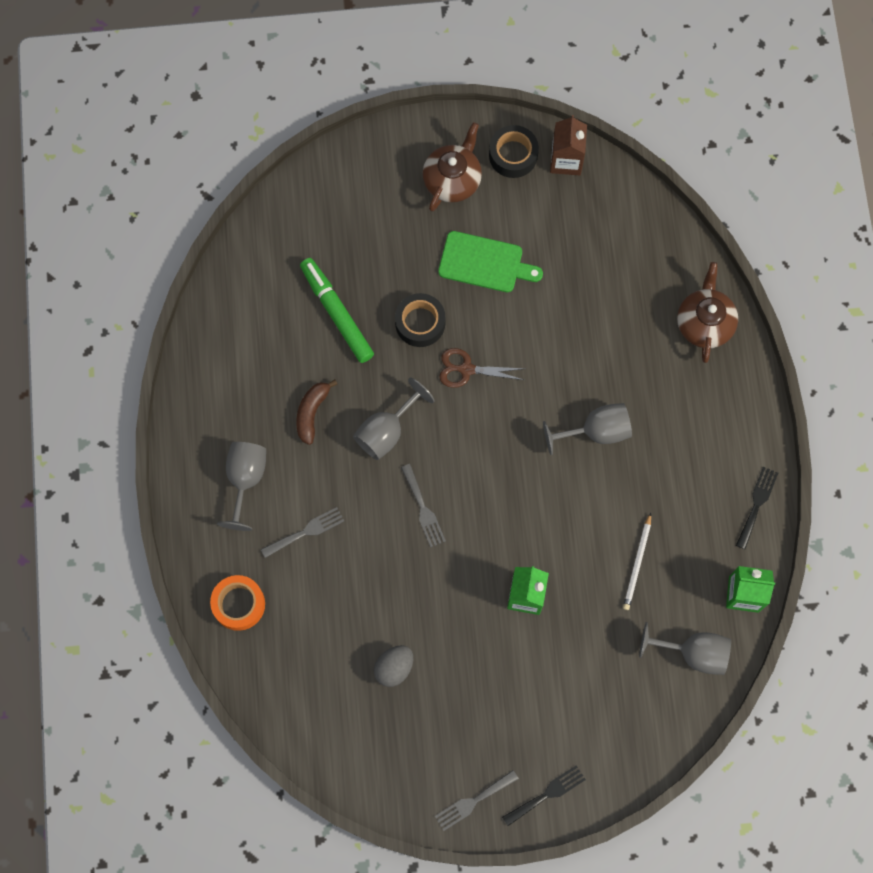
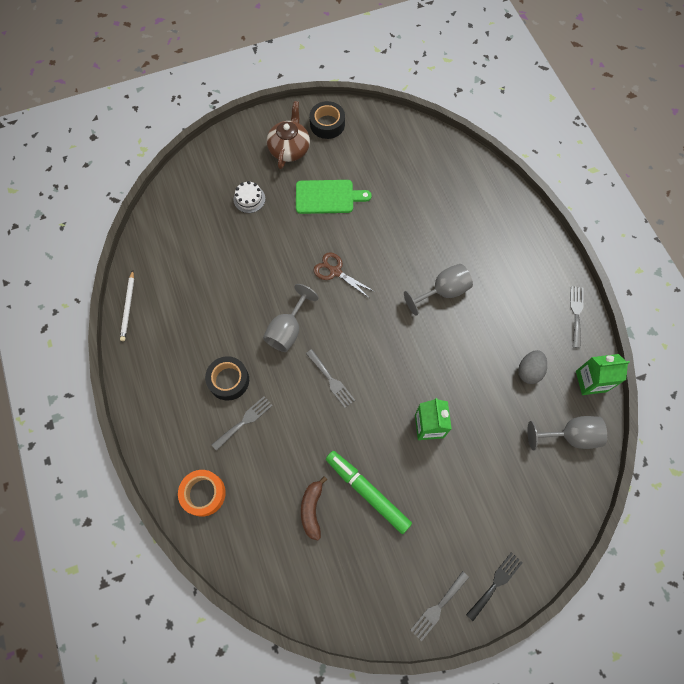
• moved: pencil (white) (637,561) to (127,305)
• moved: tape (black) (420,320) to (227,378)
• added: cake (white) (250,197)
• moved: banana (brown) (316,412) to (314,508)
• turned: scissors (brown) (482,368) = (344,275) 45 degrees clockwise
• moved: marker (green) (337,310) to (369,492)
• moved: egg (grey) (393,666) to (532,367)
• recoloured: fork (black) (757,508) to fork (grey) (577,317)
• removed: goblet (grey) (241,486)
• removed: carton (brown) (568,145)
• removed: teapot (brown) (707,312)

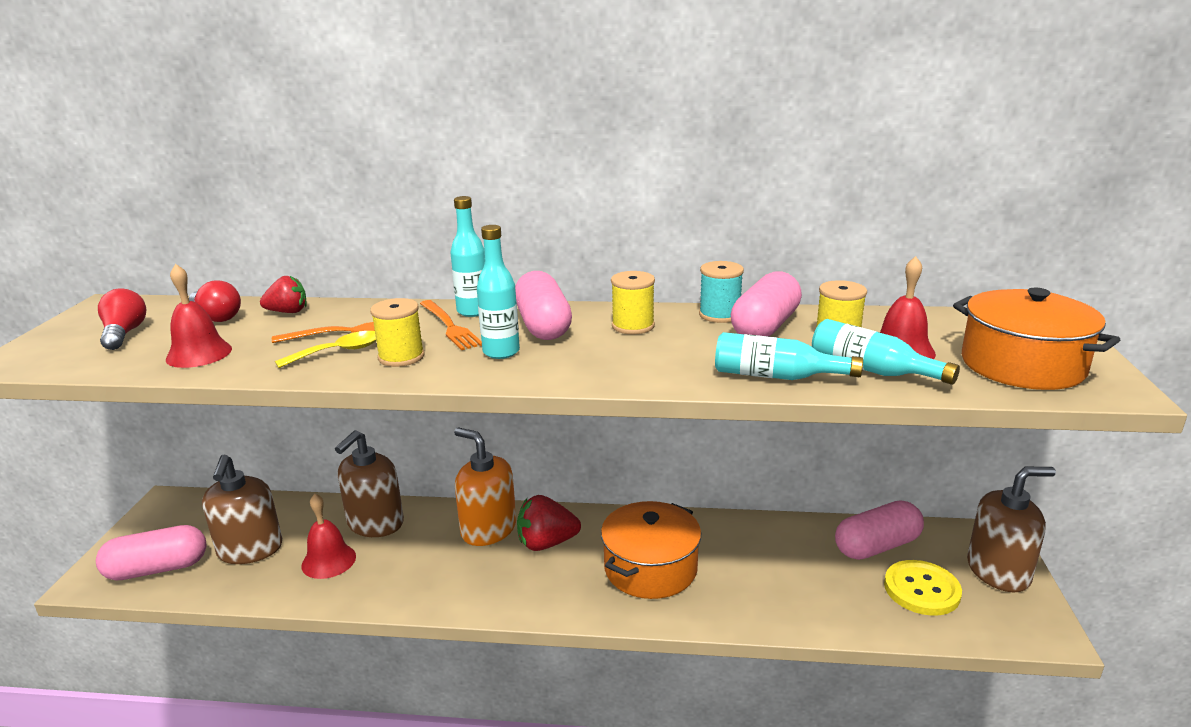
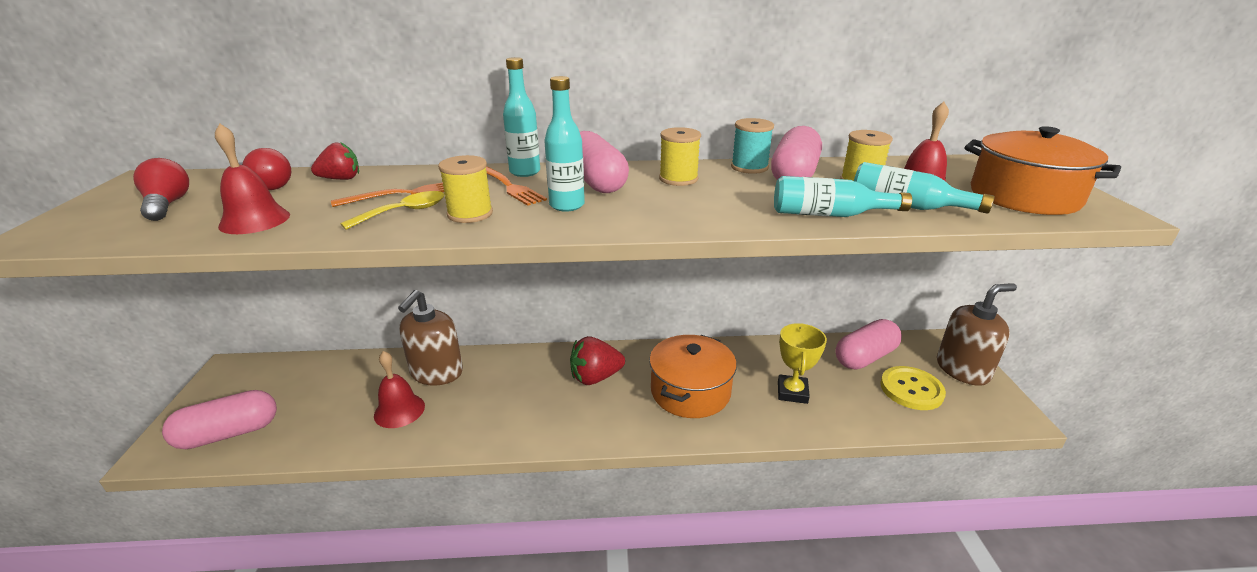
• added: trophy (yellow) (802,363)
• removed: soap dispenser (brown) (242,509)
• removed: soap dispenser (orange) (485,487)

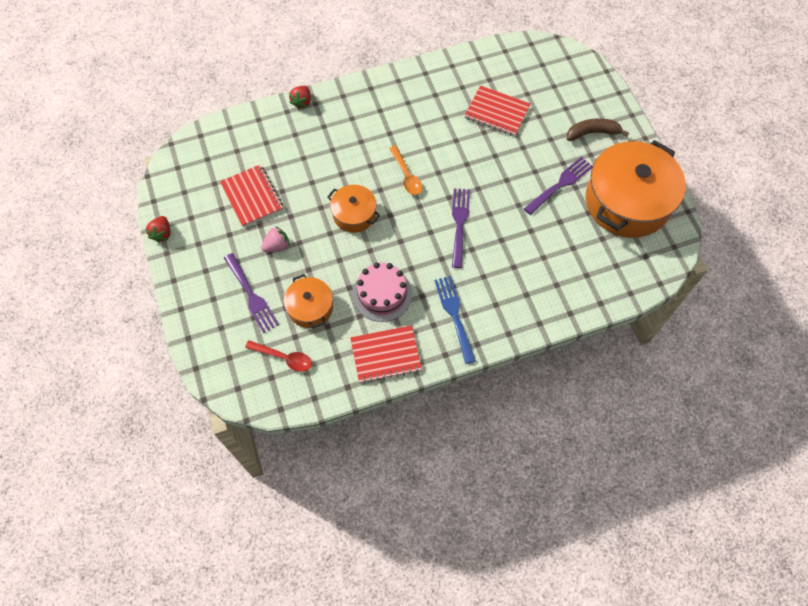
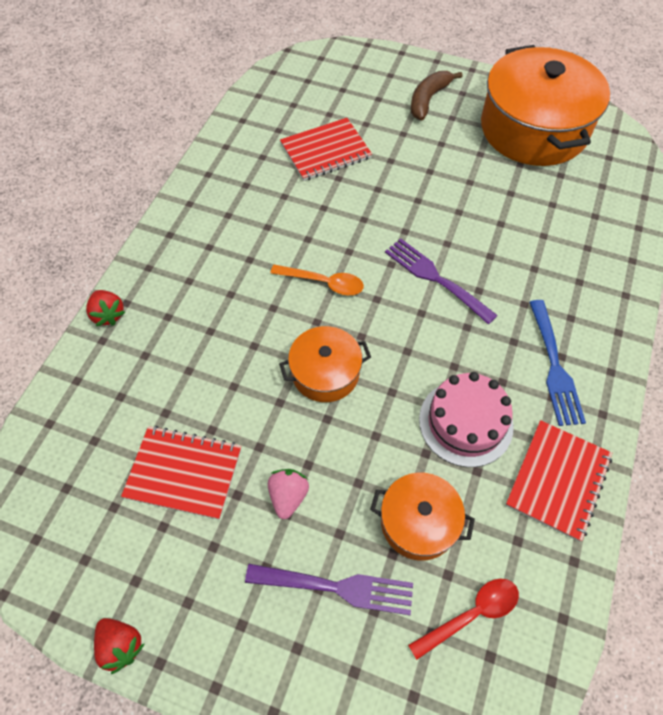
• turned: fork (blue) (455,320) = (557,363) 120 degrees counterclockwise
• removed: fork (purple) (558,186)

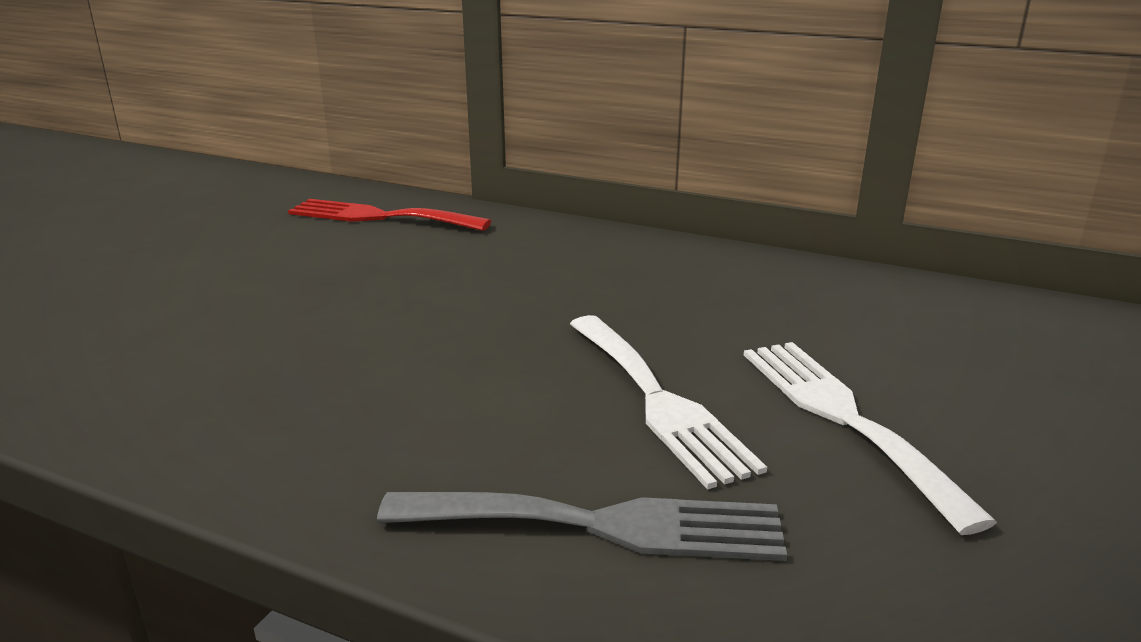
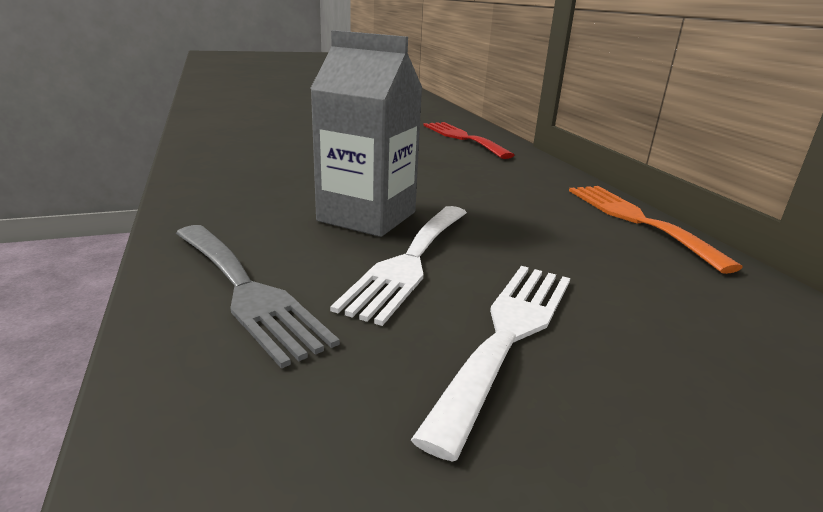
• added: carton (grey) (366,133)
• added: fork (orange) (656,230)

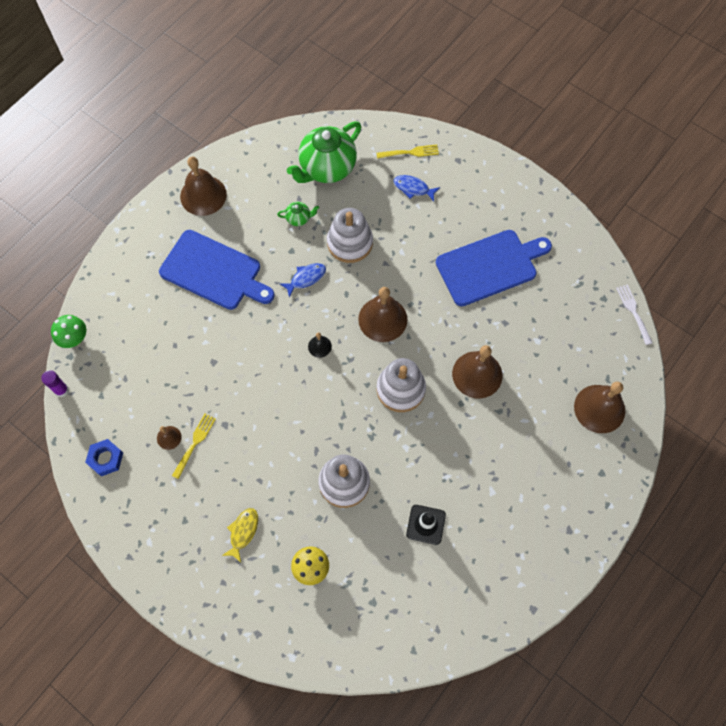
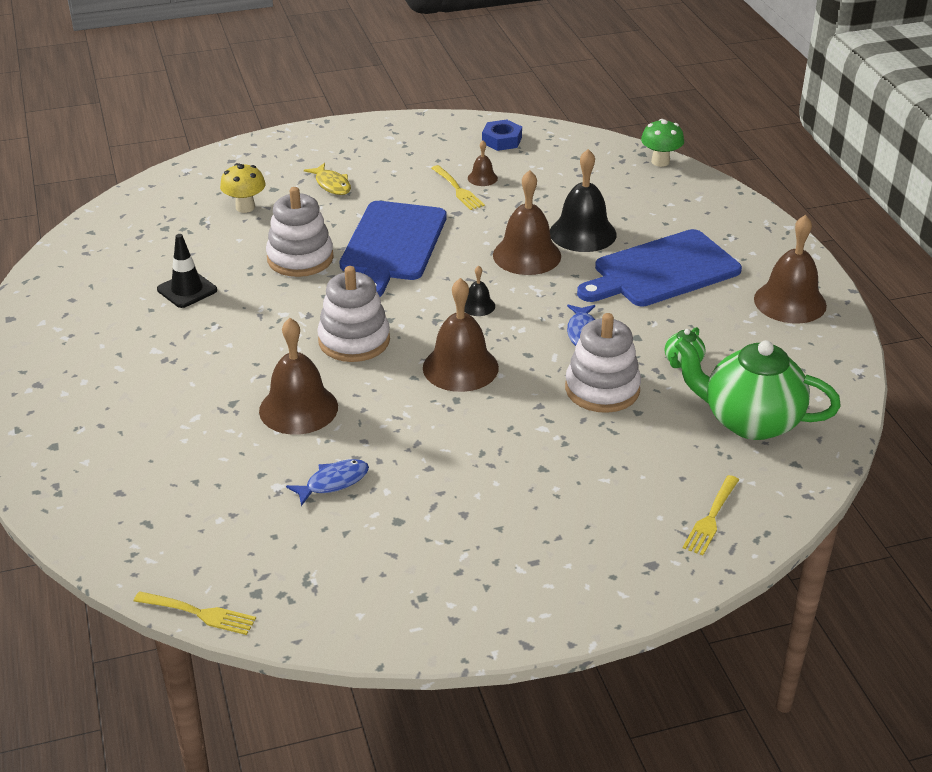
• recoloured: fork (white) (634,314) to fork (yellow) (195,613)
• moved: fish (blue) (416,188) to (327,482)
• moved: cutting board (blue) (494,268) to (393,249)
• moved: bell (brown) (599,407) to (527,222)
• added: bell (black) (583,200)
• turned: teapot (green) (324,152) = (757,388) 60 degrees counterclockwise
• removed: glue stick (purple) (55,383)

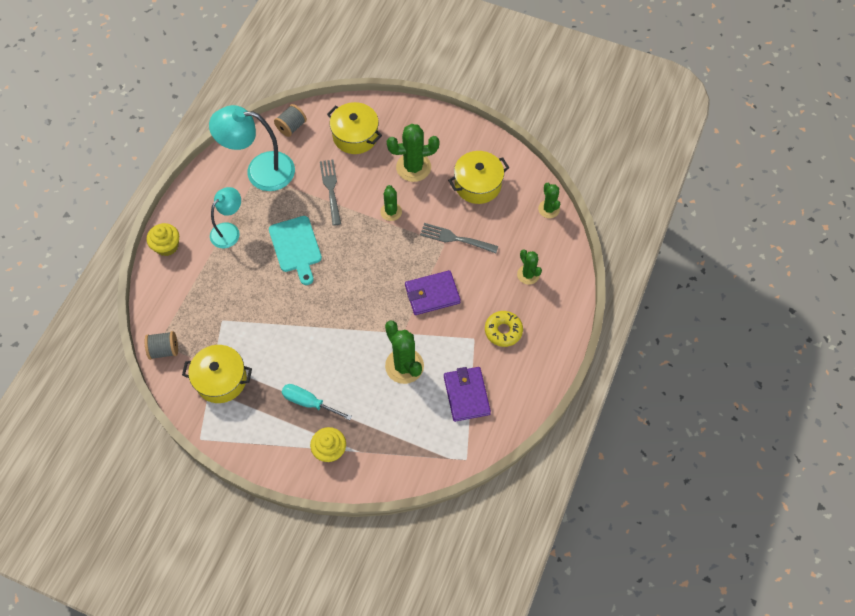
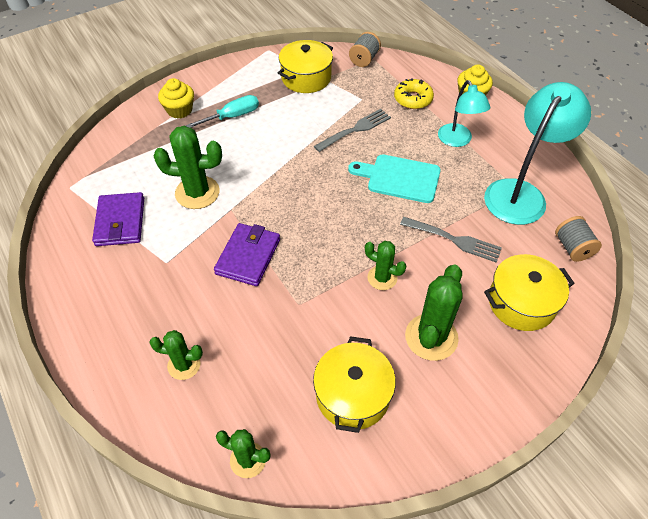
• turned: wallet (purple) (467,394) = (118,219) 60 degrees clockwise
• moved: fork (grey) (459,238) to (352,130)
• moved: donut (yellow) (504,329) to (414,93)

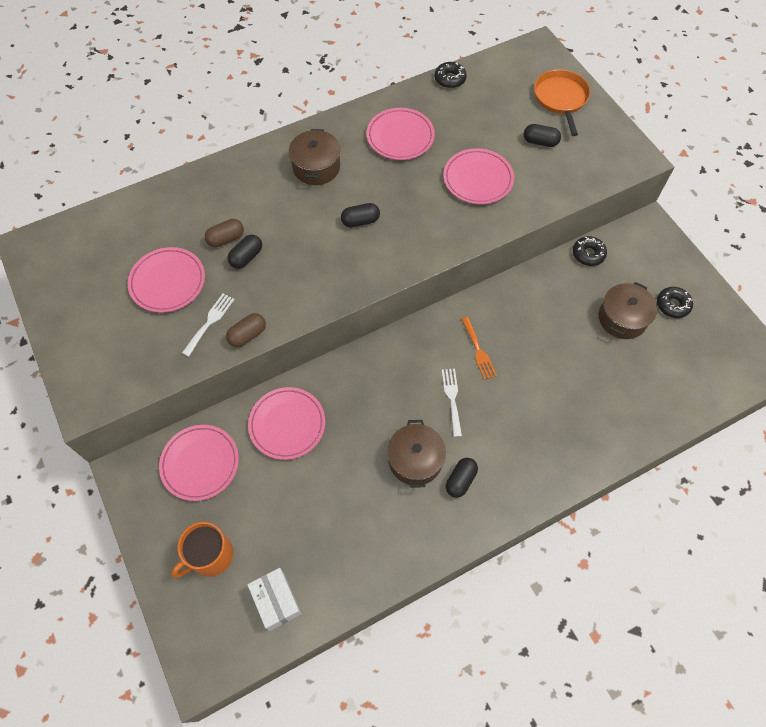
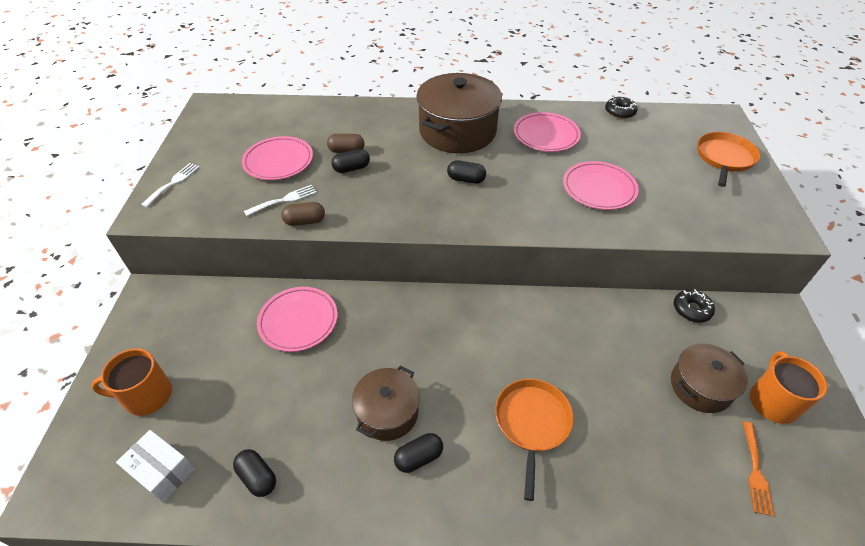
• turned: box (white) (274,599) = (155,466) 60 degrees counterclockwise
• moved: fork (white) (452,403) to (170,185)
• moved: capsule (black) (542,135) to (254,473)
• resized: pot (brown) (314,157) = (459,113) x1.72
• added: pan (orange) (534,440)
• moved: fork (orange) (479,348) to (758,469)
• replaced: donut (black) (675,302) to mug (orange) (788,387)
• removed: plate (pink) (199,463)

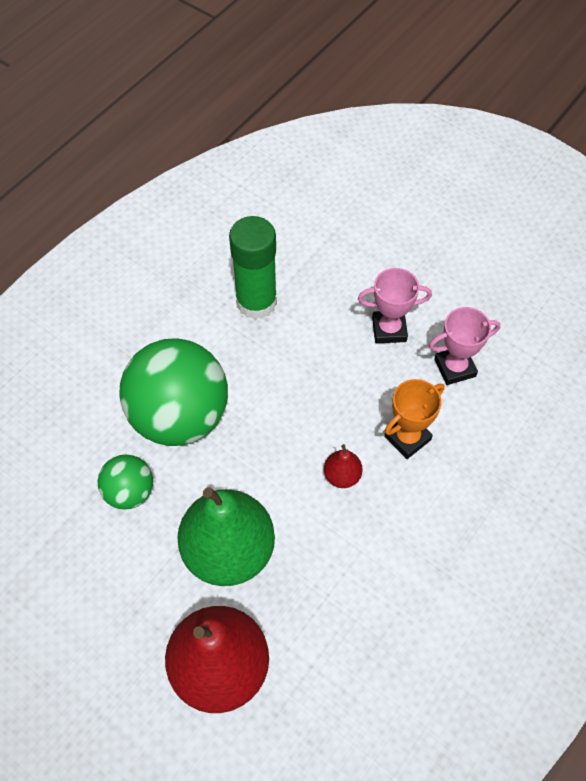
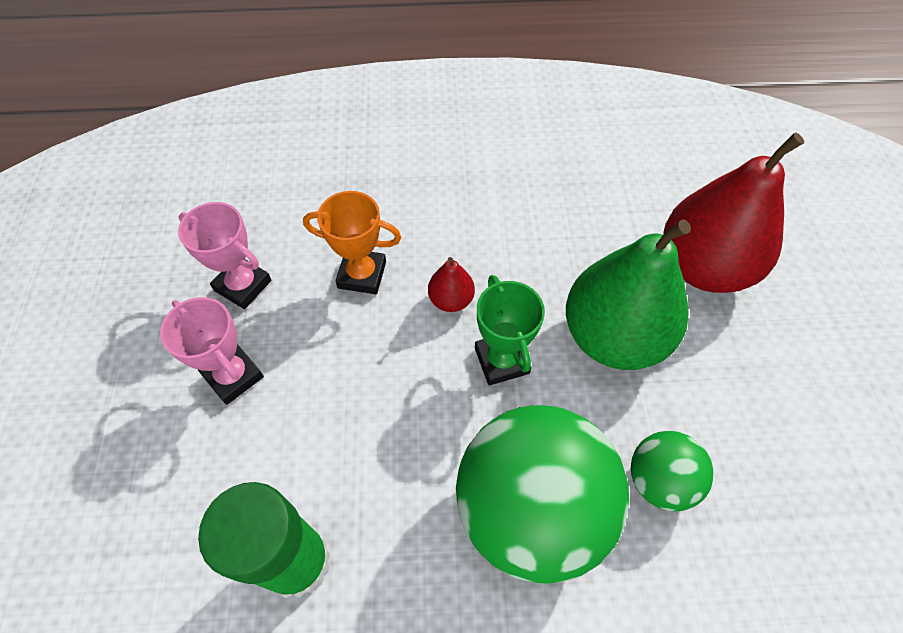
• added: trophy (green) (510,330)

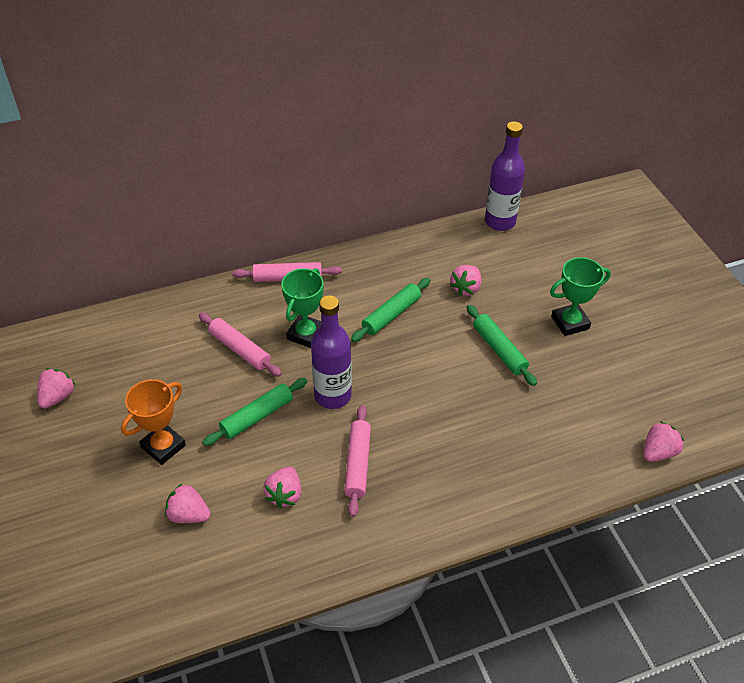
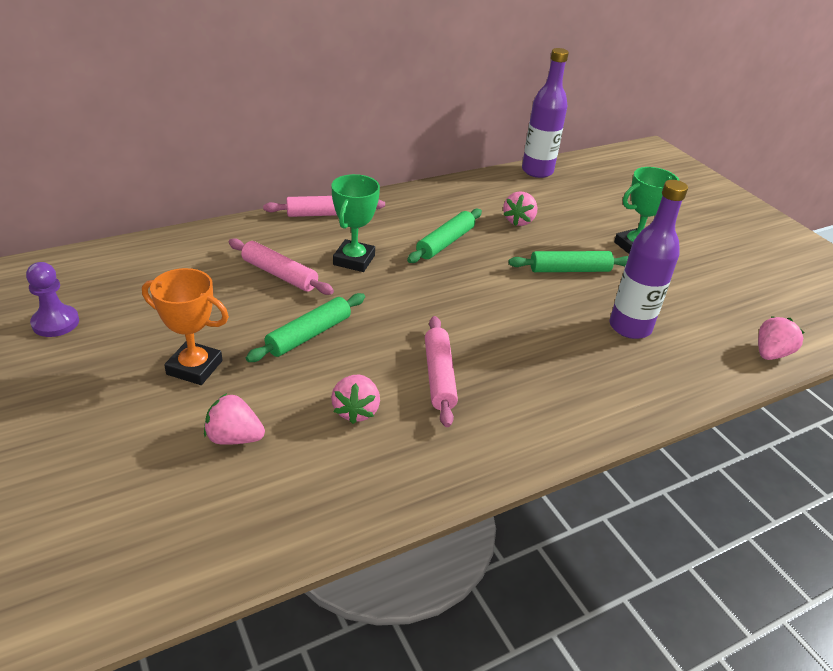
• replaced: strawberry (pink) (56,388) to pawn (purple) (52,299)
• turned: trophy (orange) (153,422) = (185,326) 75 degrees clockwise
• turned: rolling pin (green) (502,345) = (568,261) 60 degrees counterclockwise
• moved: bottle (purple) (331,352) to (649,259)

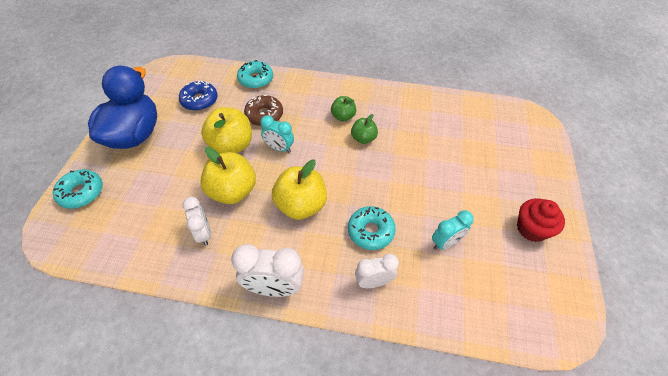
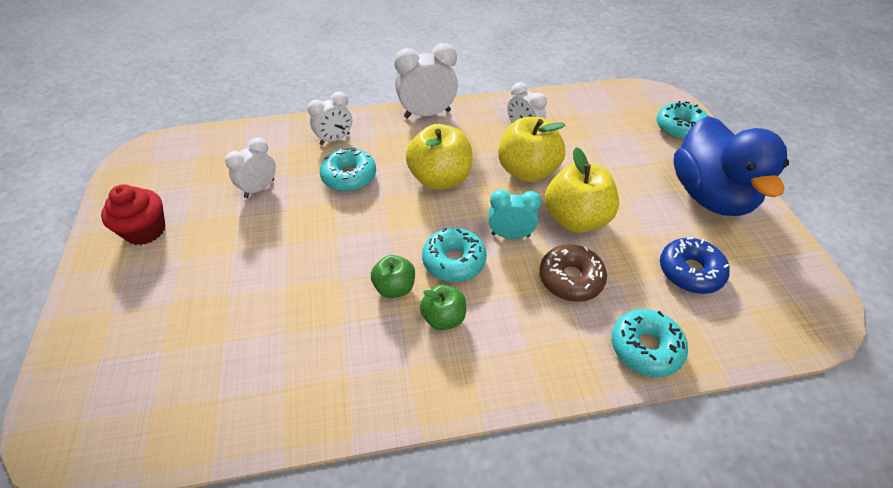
• recoloured: clock (turquoise) (453,230) to clock (white) (250,167)
• added: donut (turquoise) (454,254)

